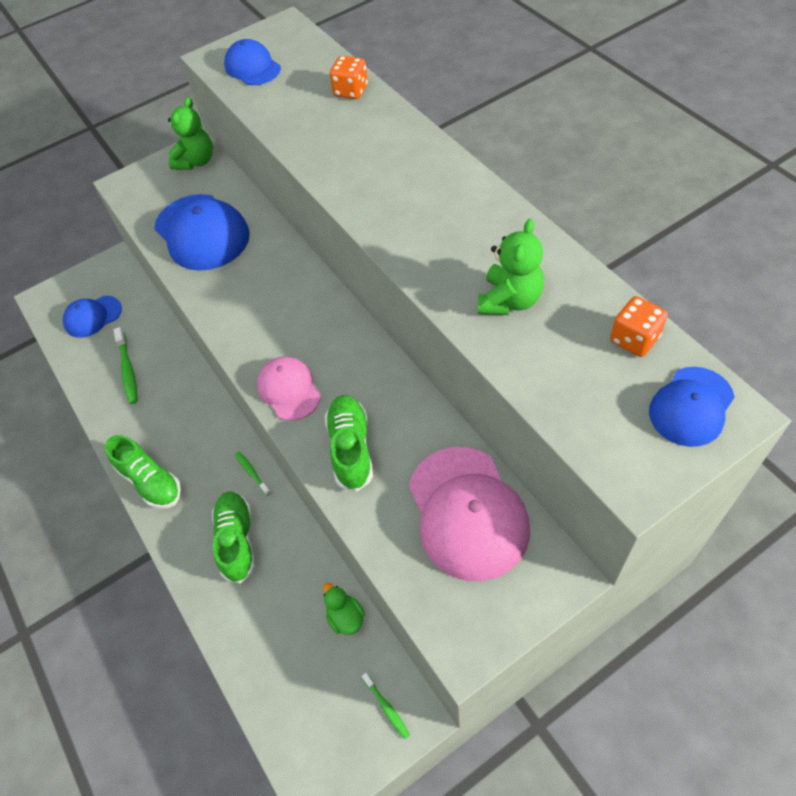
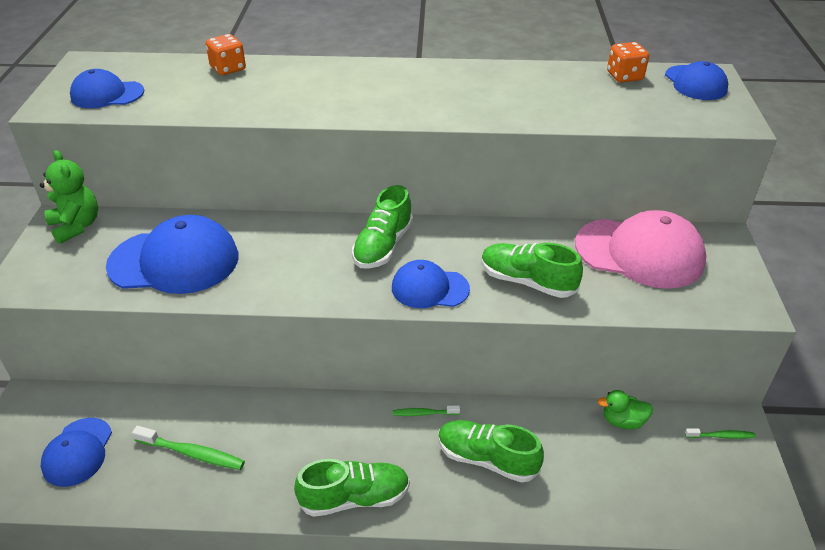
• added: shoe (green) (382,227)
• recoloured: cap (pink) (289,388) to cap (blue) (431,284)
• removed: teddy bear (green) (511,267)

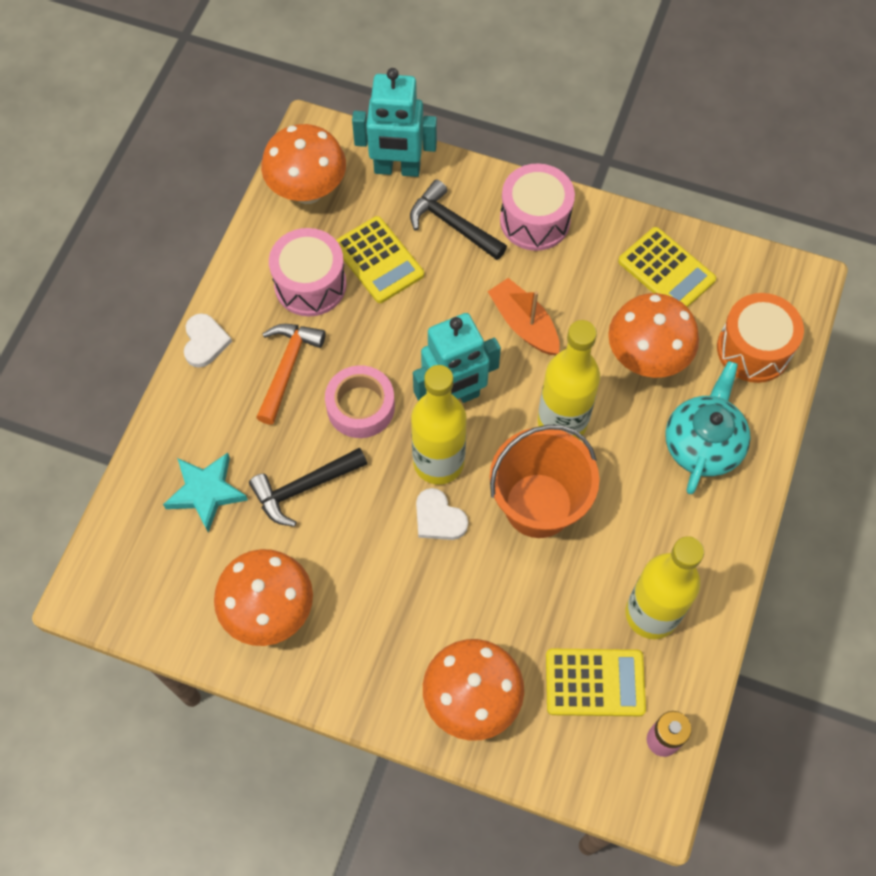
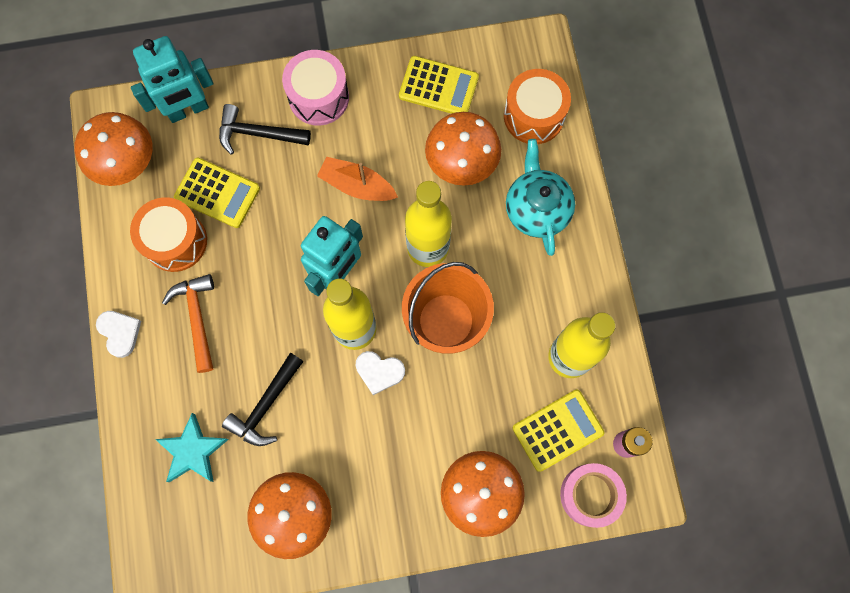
• recoloured: drum (pink) (308,272) to drum (orange) (168,234)
• moved: tape (pink) (360,401) to (593,495)

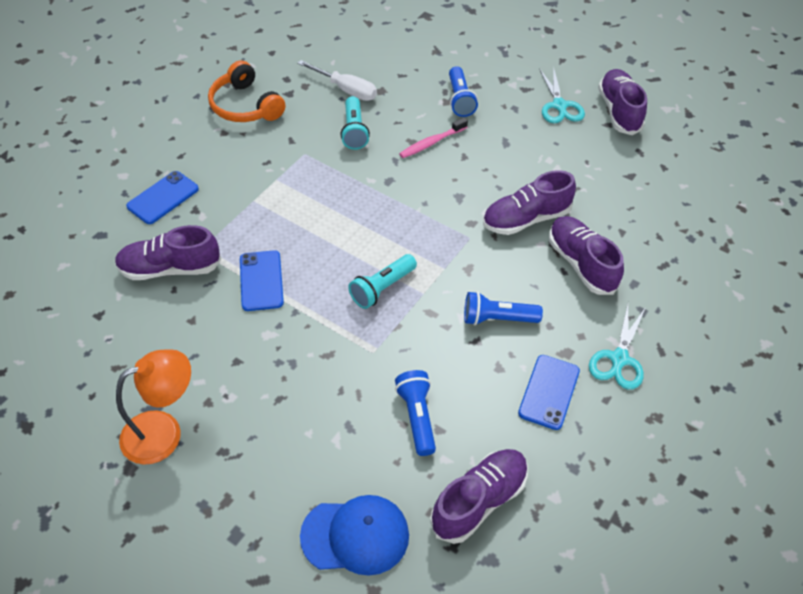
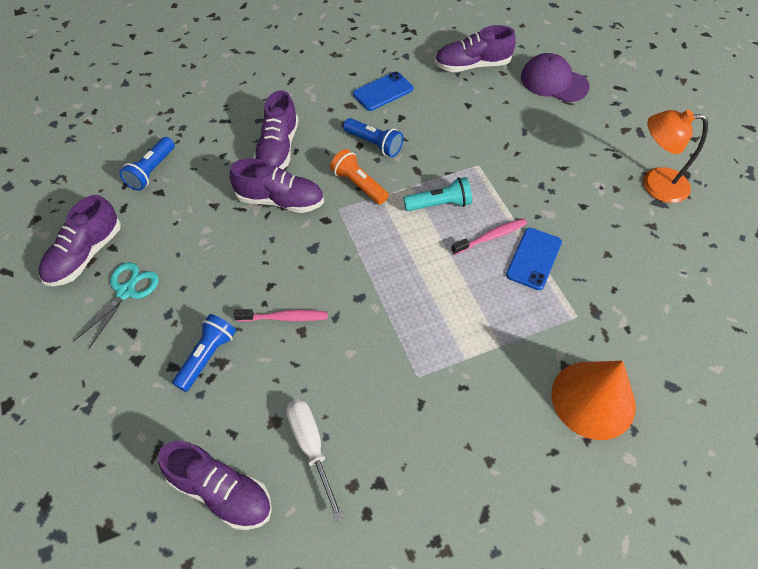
• moved: flashlight (blue) (415,413) to (147,164)
• moved: shoe (purple) (168,252) to (215,485)
• added: flashlight (orange) (359,177)
• added: toothbrush (pink) (489,236)
• recoloured: cap (blue) (354,535) to cap (purple) (555,77)
• replaced: phone (blue) (162,197) to cone (orange) (593,400)
• removed: headphones (orange) (246,91)
• removed: flashlight (turquoise) (355,123)
• removed: scissors (turquoise) (617,347)

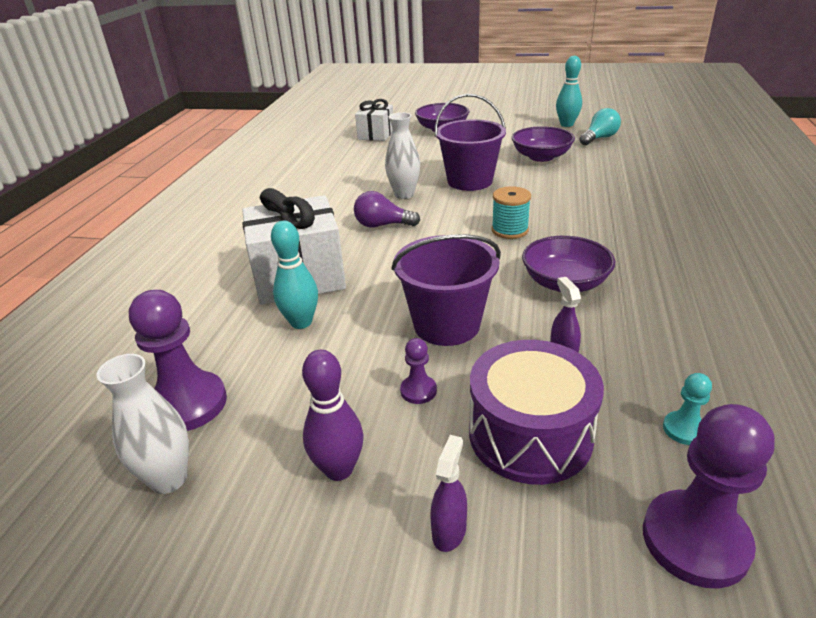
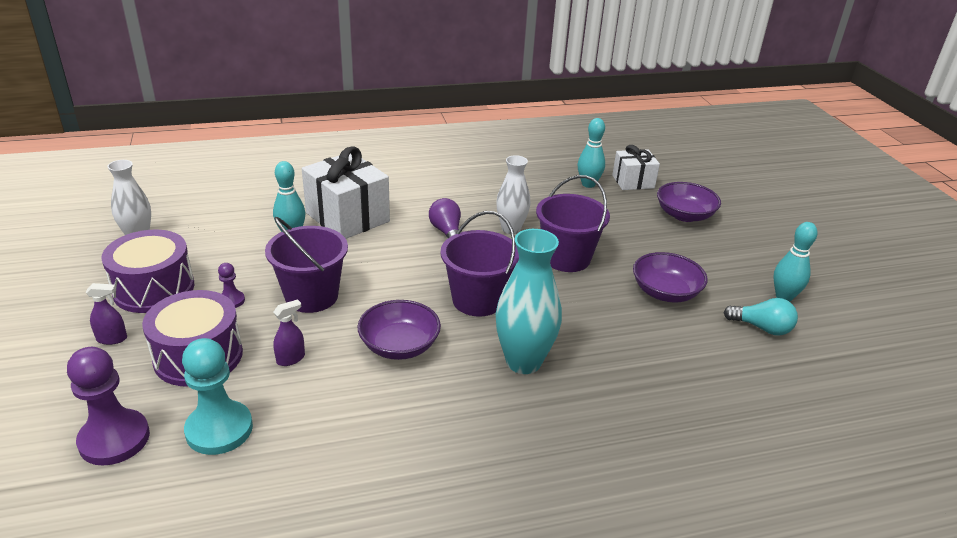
• replaced: bowling pin (purple) (332,415) to drum (purple) (147,271)
• resized: pawn (turquoise) (687,409) = (217,396) x2.07
• replaced: spool (turquoise) (511,212) to bucket (purple) (480,264)
• added: vase (turquoise) (528,301)
• added: bowling pin (turquoise) (591,153)
• removed: pawn (purple) (178,360)

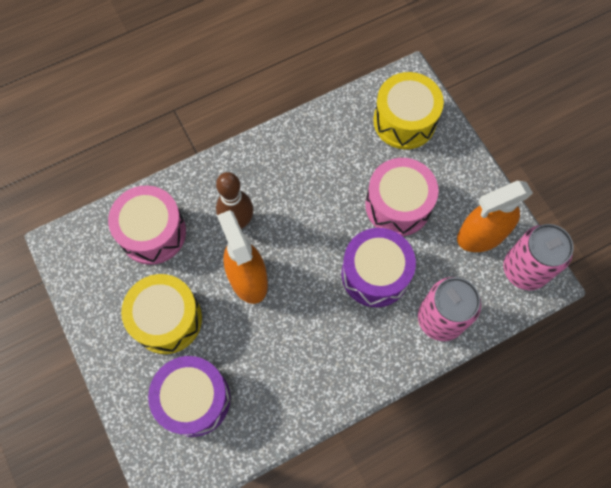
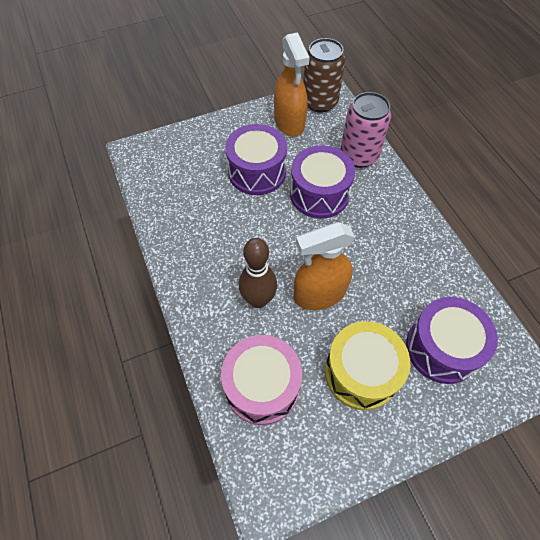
• recoloured: drum (pink) (402,197) to drum (purple) (256,159)
• recoloured: can (pink) (538,257) to can (brown) (324,75)
• removed: drum (yellow) (408,110)

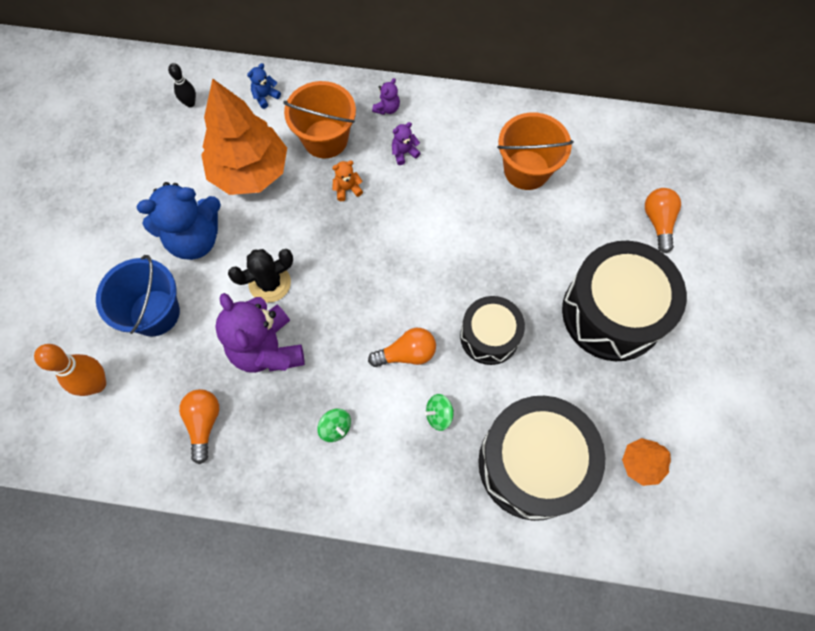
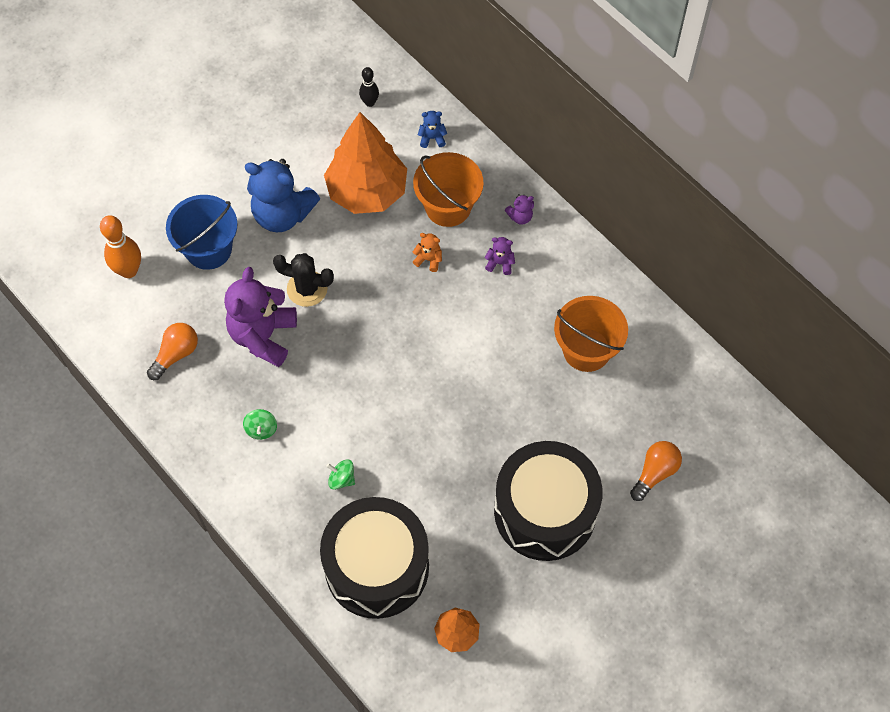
• removed: light bulb (orange) (402,347)
• removed: drum (black) (492,330)

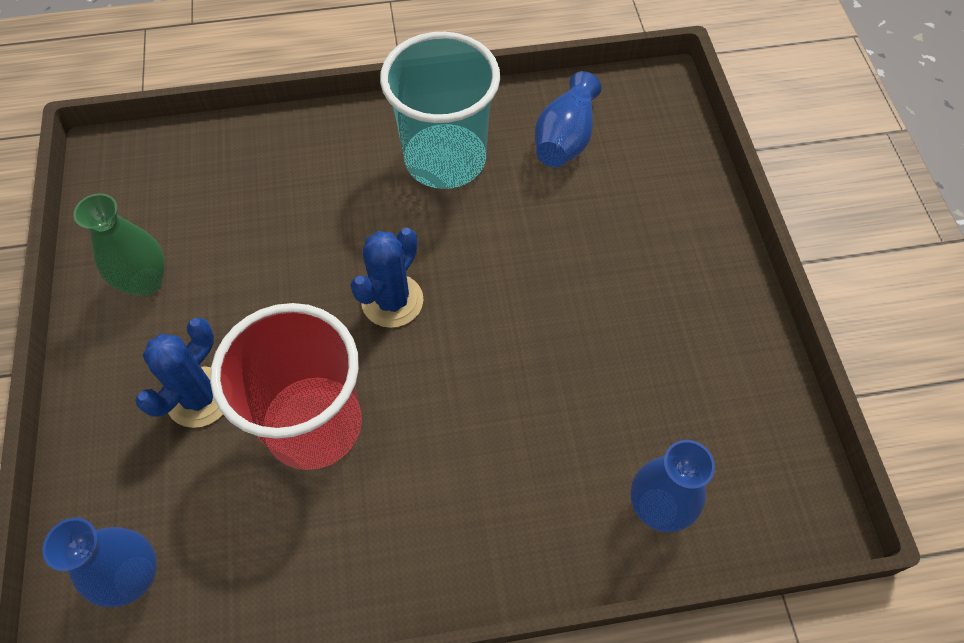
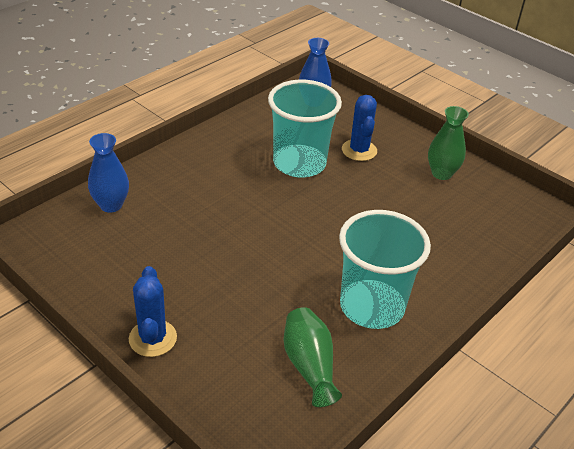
• moved: cactus (blue) (386,278) to (153,311)
• recoloured: cup (red) (286,386) to cup (turquoise) (305,129)
• recoloured: vase (blue) (568,119) to vase (green) (313,357)

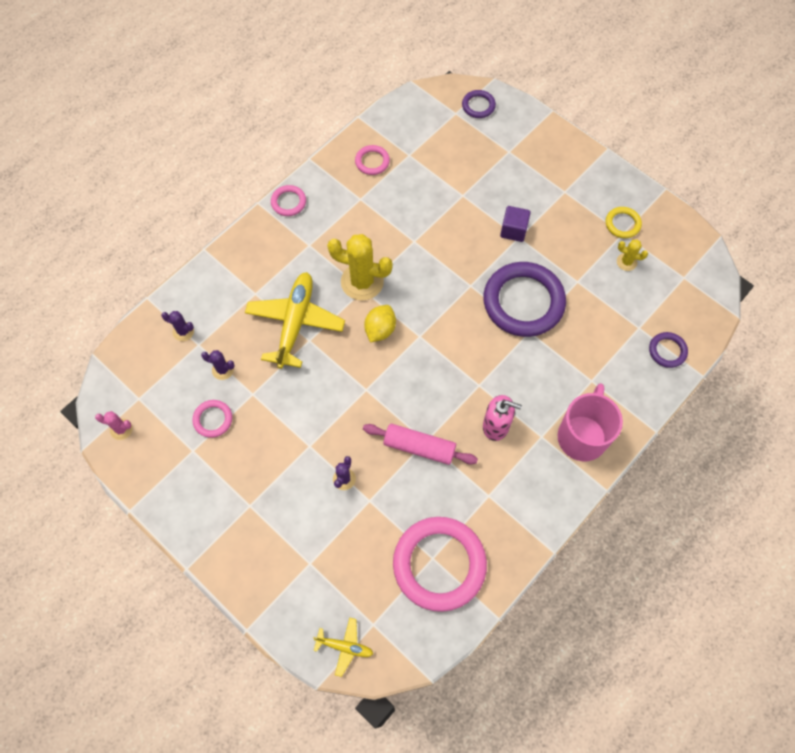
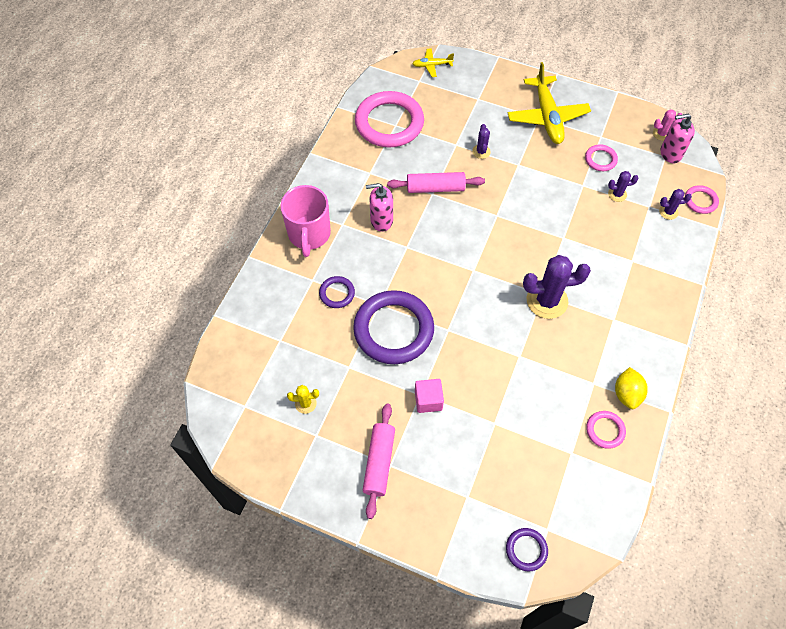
• moved: ring (purple) (668,350) to (337,292)
• added: rolling pin (pink) (379,461)
• recoloured: cube (purple) (515,224) to cube (pink) (429,396)
• moved: plane (yellow) (295,320) to (549,103)
• recoloured: cactus (yellow) (360,267) to cactus (purple) (557,287)
• moved: lemon (yellow) (380,323) to (631,388)
• added: soap dispenser (pink) (678,138)
• moved: ring (pink) (288,200) to (702,199)
• removed: ring (yellow) (624,222)

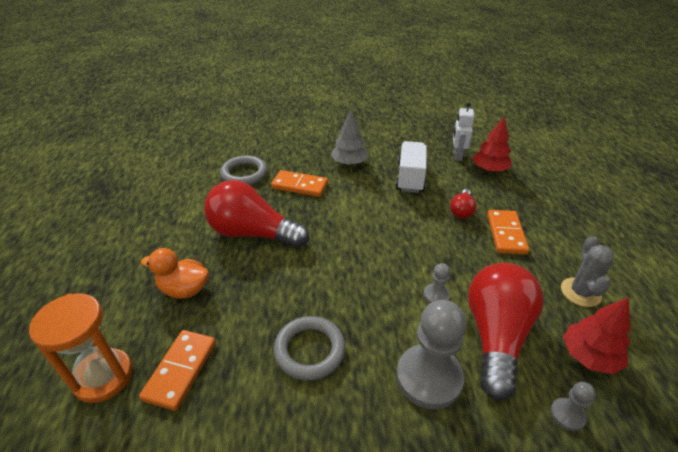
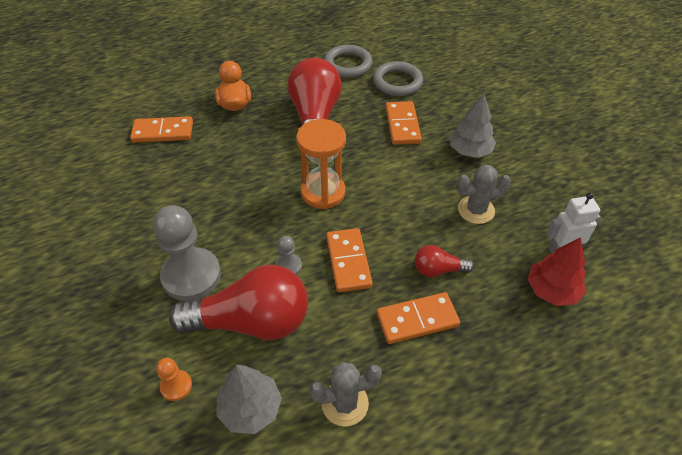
• recoloured: pawn (grey) (573,406) to pawn (orange) (174,379)
• recoloured: tree (red) (596,335) to tree (grey) (249,399)
• moved: hourglass (orange) (81,348) to (321,164)
• moved: ring (grey) (309,348) to (348,61)
• added: domino (orange) (349,260)
• replaced: truck (white) (411,167) to cactus (grey) (483,194)

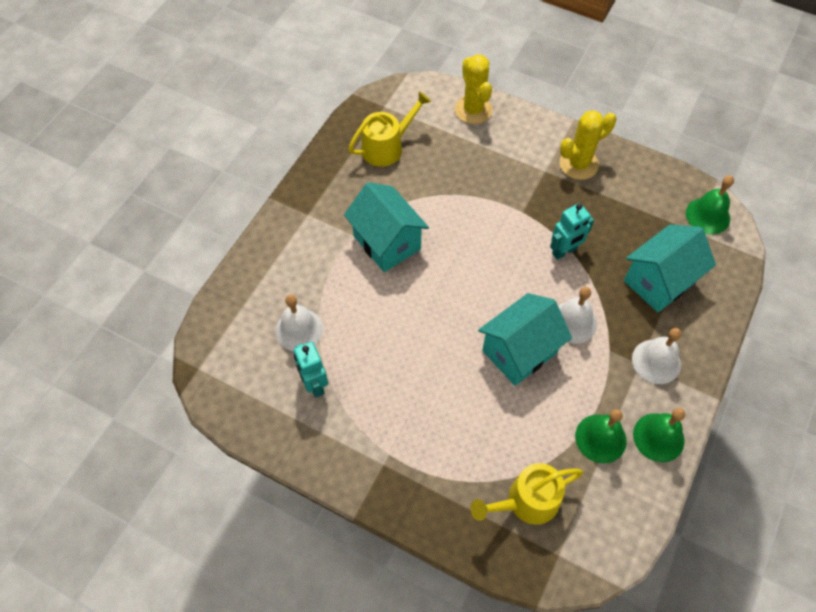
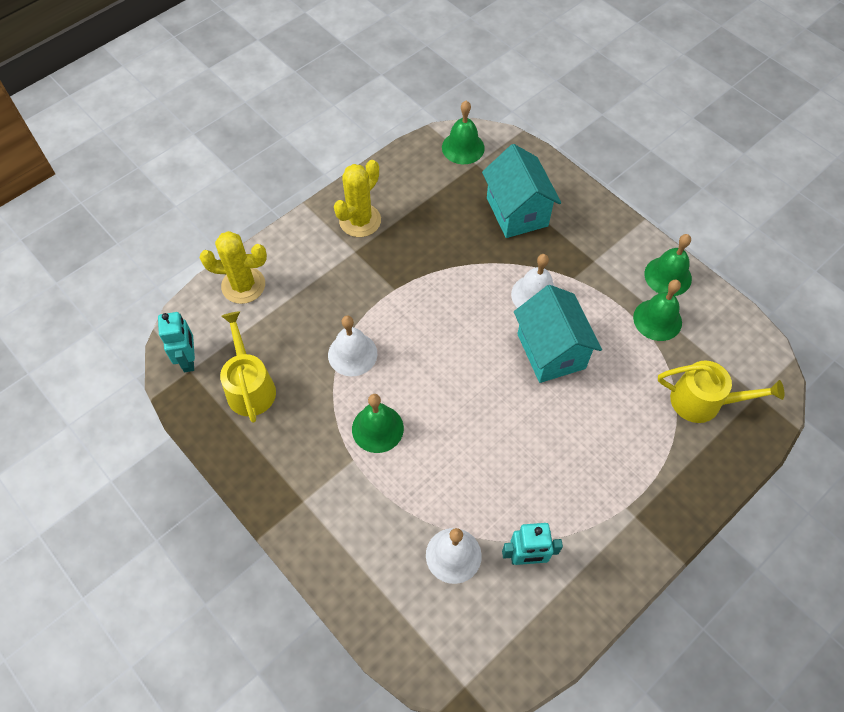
• moved: robot (turquoise) (572,231) to (176,342)
• moved: bell (white) (656,356) to (352,346)
• turned: cactus (yellow) (587,145) = (357,198) 45 degrees clockwise
• replaced: house (turquoise) (386,227) to bell (green) (378,423)
• turned: watering can (yellow) (527,494) = (721,392) 75 degrees counterclockwise

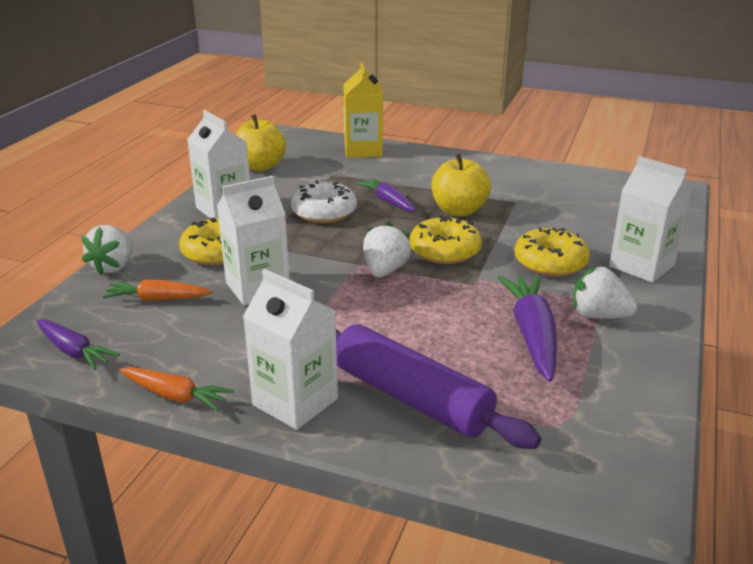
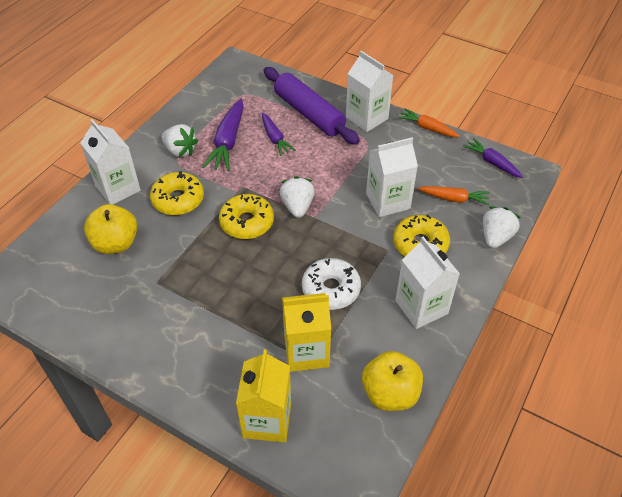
• moved: apple (yellow) (461,185) to (110,229)
• moved: carrot (purple) (386,195) to (279,134)
• turned: strawberry (white) (387,249) = (297,197) 150 degrees clockwise
• added: carton (yellow) (306,332)

